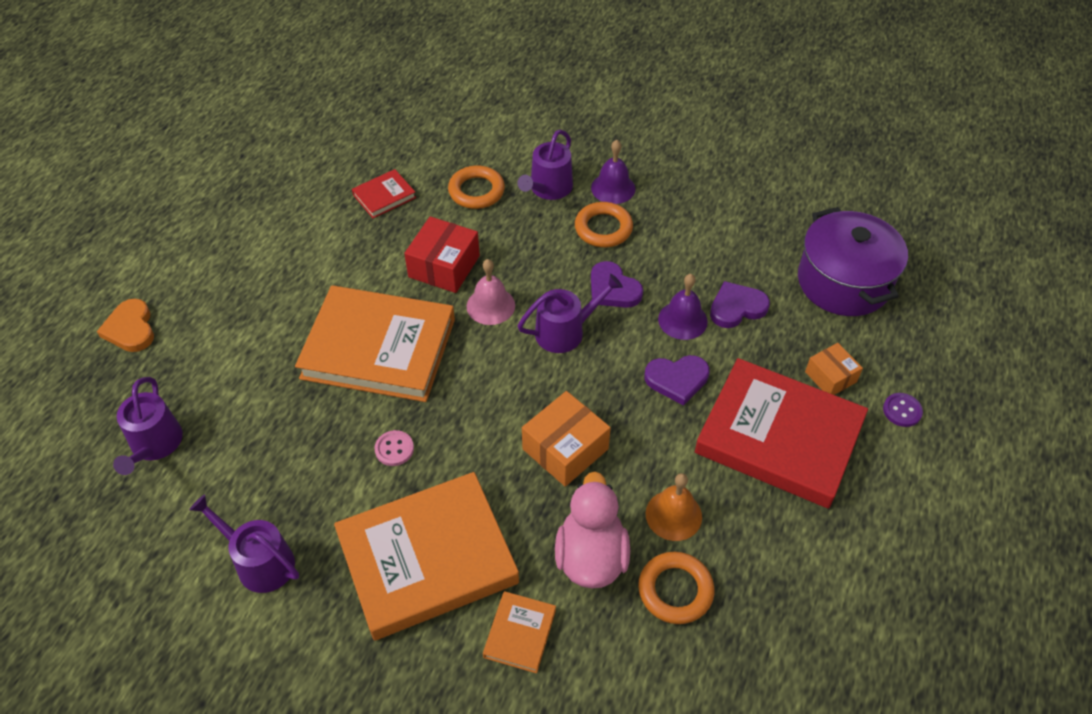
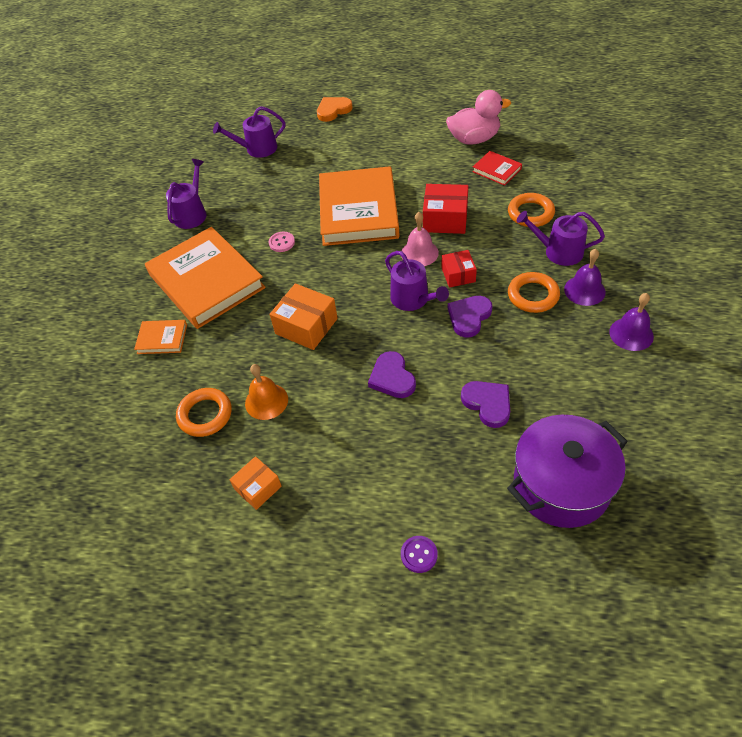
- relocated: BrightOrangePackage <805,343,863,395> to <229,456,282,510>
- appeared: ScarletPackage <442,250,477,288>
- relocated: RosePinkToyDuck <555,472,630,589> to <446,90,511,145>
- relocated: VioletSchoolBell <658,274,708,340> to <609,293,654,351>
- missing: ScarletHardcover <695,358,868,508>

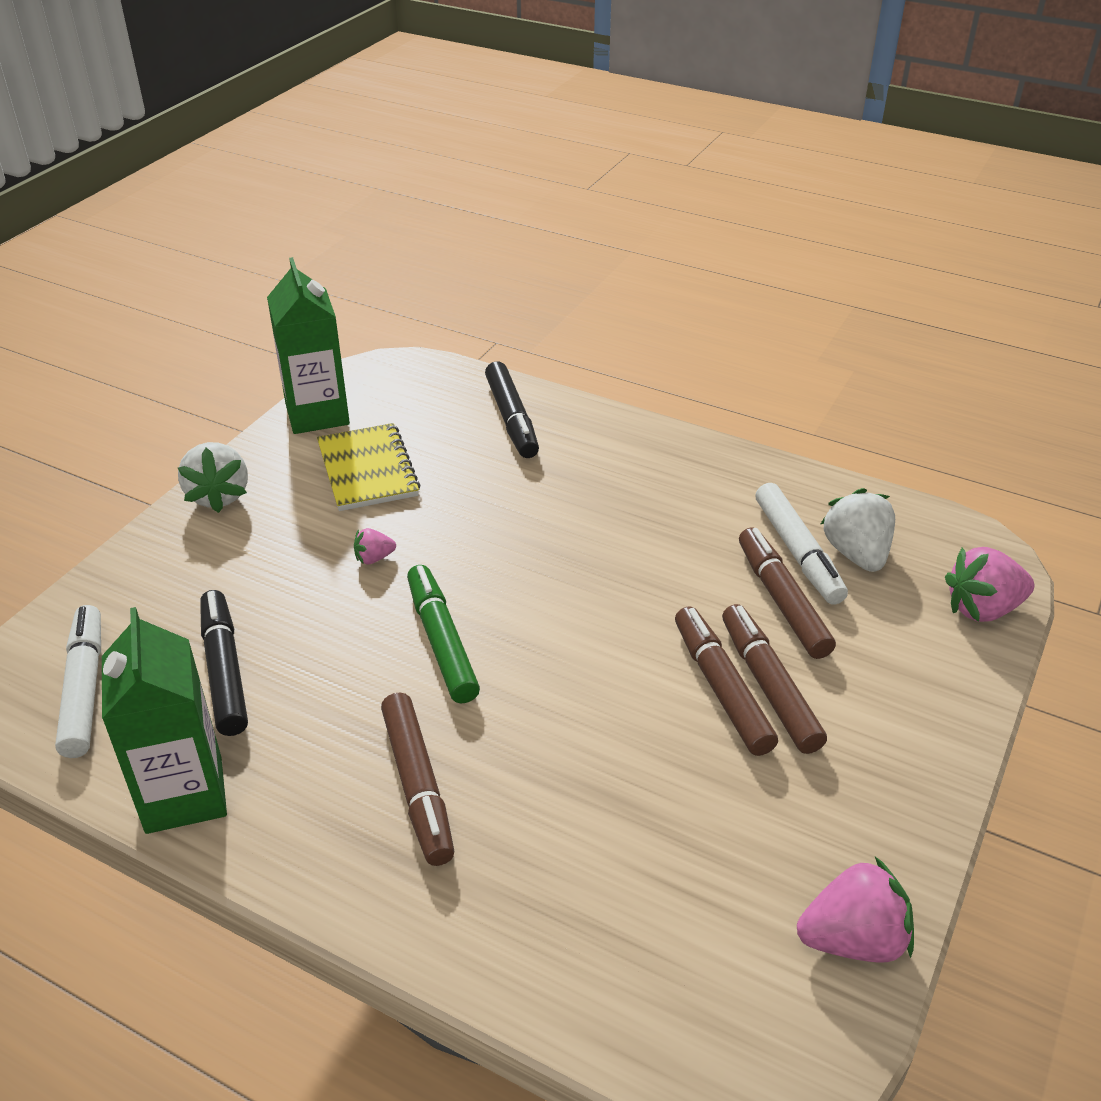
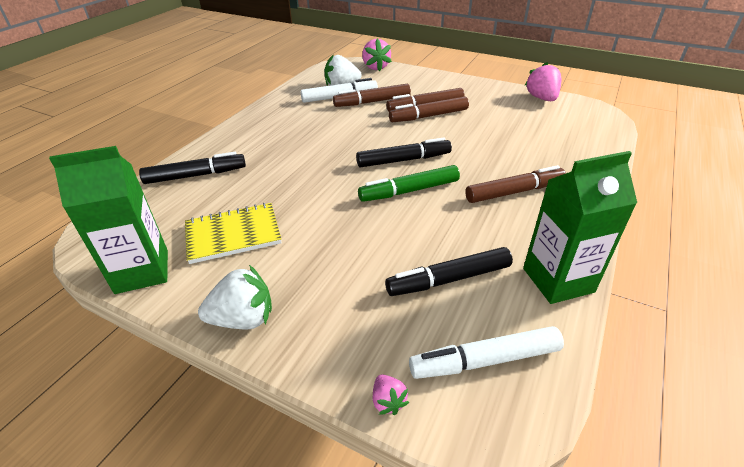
- appeared: EbonyMarkerPen <356,138,452,167>
- relocated: RosePinkStrawberry <354,528,396,565> to <373,375,409,415>

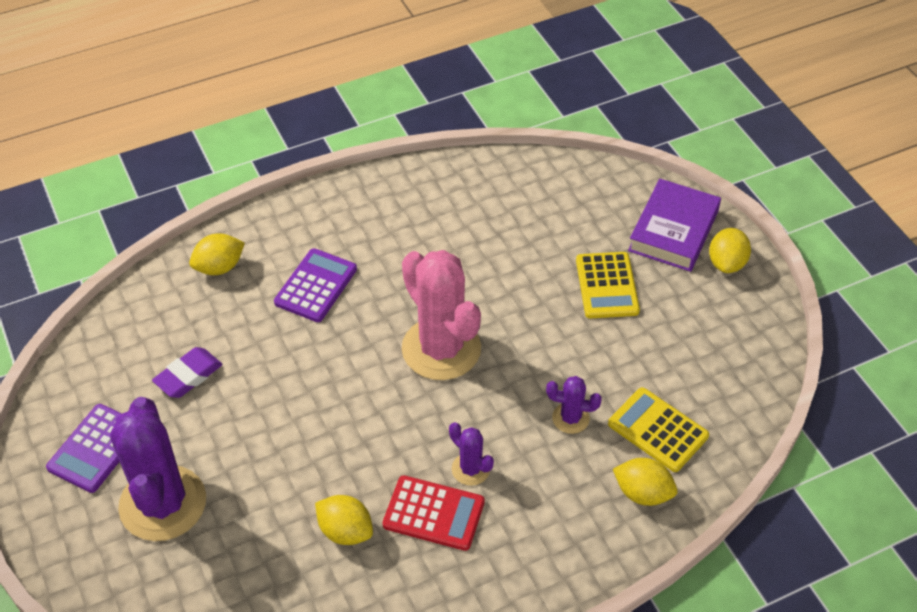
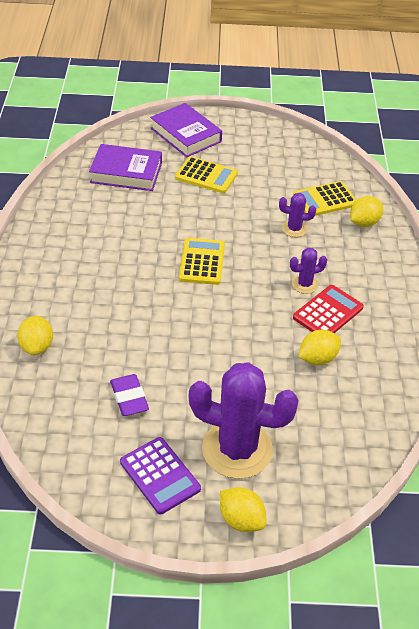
- appeared: VioletHardcover <89,144,162,191>
- exchanged: RosePinkCactus <402,250,481,380> to BrightYellowPocketCalculator <179,238,225,285>
- relocated: BrightYellowLemon <709,228,751,273> to <220,487,266,532>
- spun: VioletCactus <546,376,602,434> = <279,193,316,237> 60 degrees clockwise
- missing: VioletPocketCalculator <274,248,357,322>

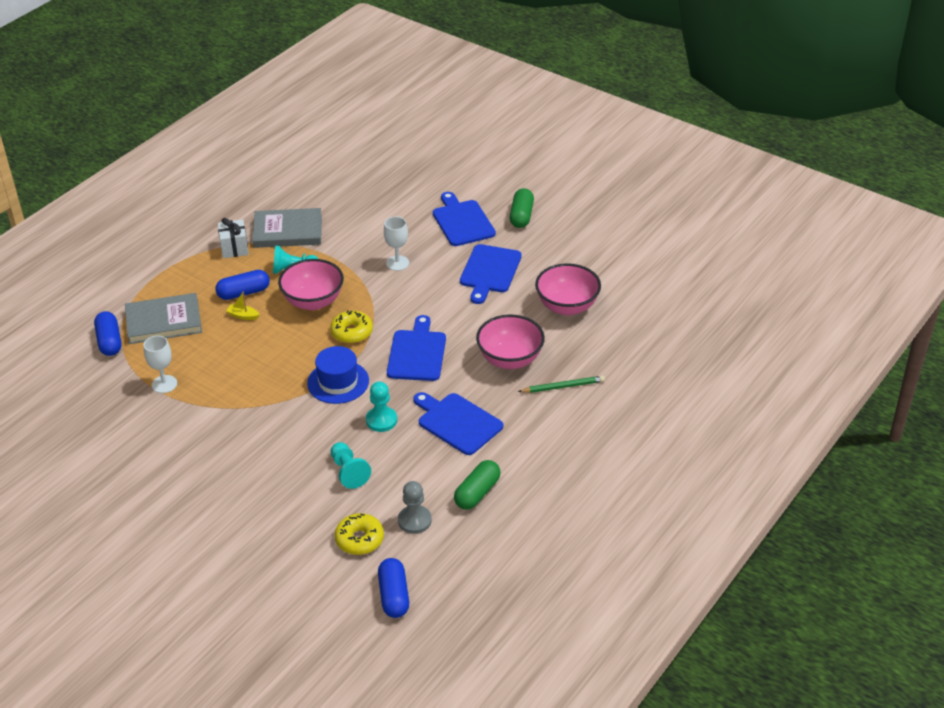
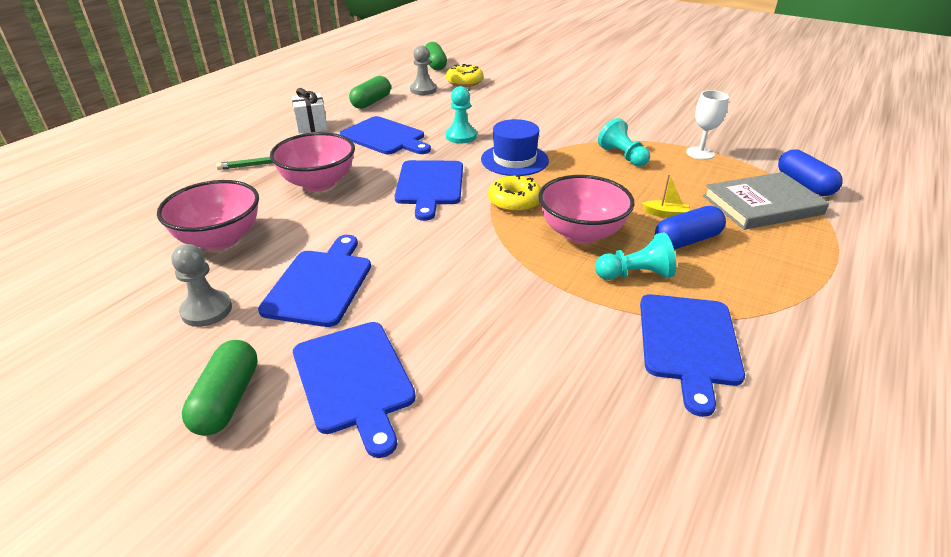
- appeared: GreyGamePawn <171,244,232,327>
- relocated: SnowWhiteGift <218,218,249,258> to <292,88,328,134>
- colour: CobaltPill <378,558,409,618> to EmeraldPill <425,42,447,71>
- relocated: TealGamePawn <331,442,371,489> to <598,118,650,167>
- exchanged: GreyHardcover <252,208,322,248> to CobaltCuttingBoard <640,294,745,417>
- missing: SnowWhiteGoblet <384,216,409,271>

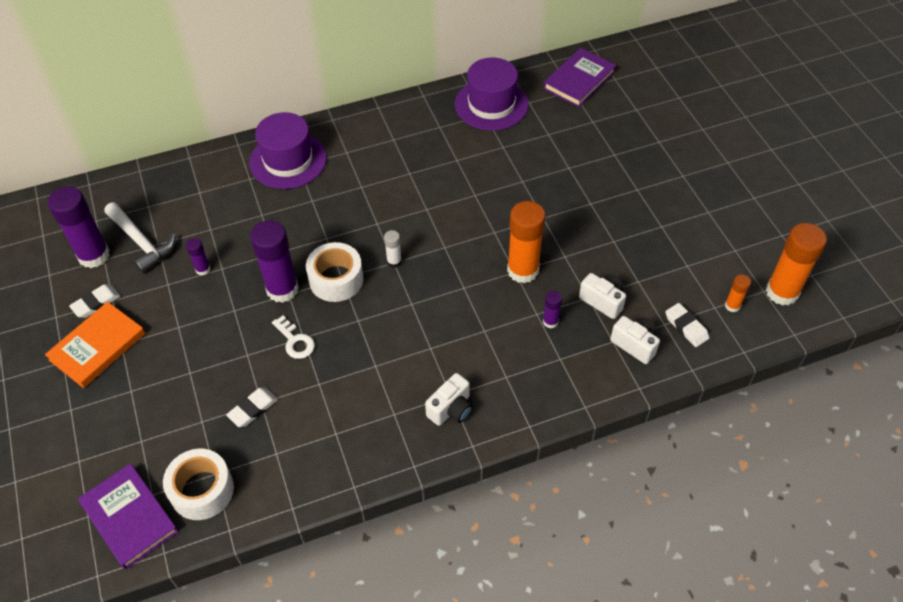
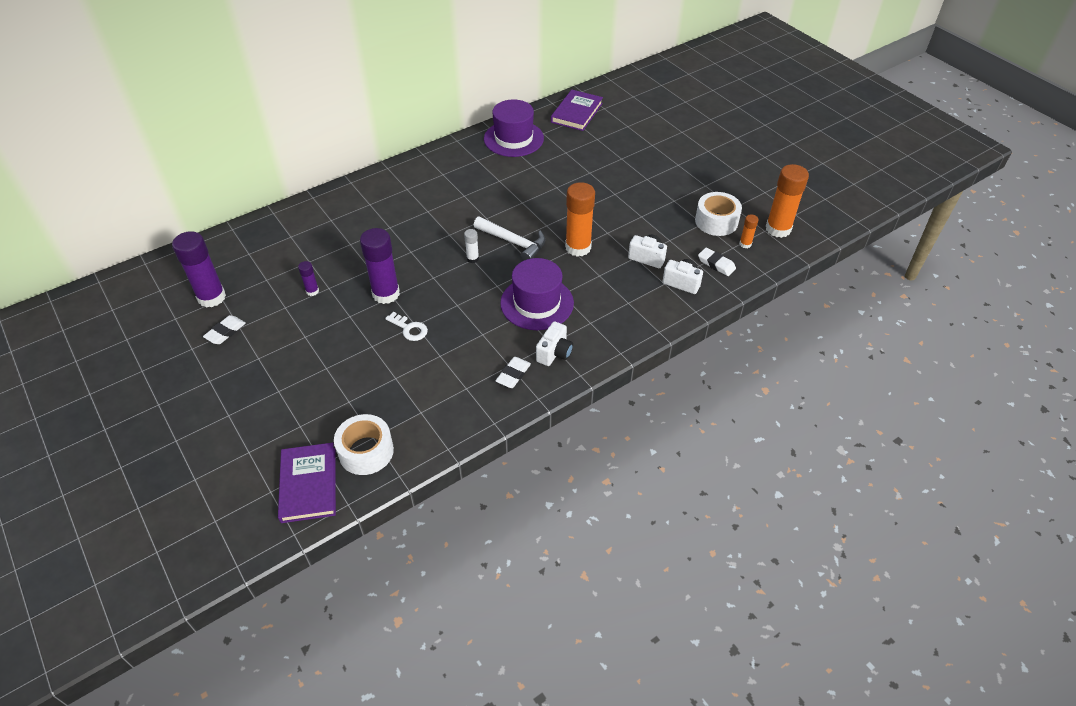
- spun: VioletHardcover <78,463,179,570> = <278,443,336,523> 45 degrees clockwise
- relocated: SnowWhiteCarpenter'sHammer <104,202,175,273> to <474,217,545,260>
- relocated: SnowWhitePencilEraser <226,388,278,427> to <496,357,531,388>
- relocated: VioletTallHat <249,112,327,189> to <500,258,574,330>
- relocated: SnowWhiteStickyTape <306,242,363,302> to <695,192,742,236>
- missing: BrightOrangeHardcover <45,302,145,388>
- missing: VioletGlueStick <543,291,562,328>

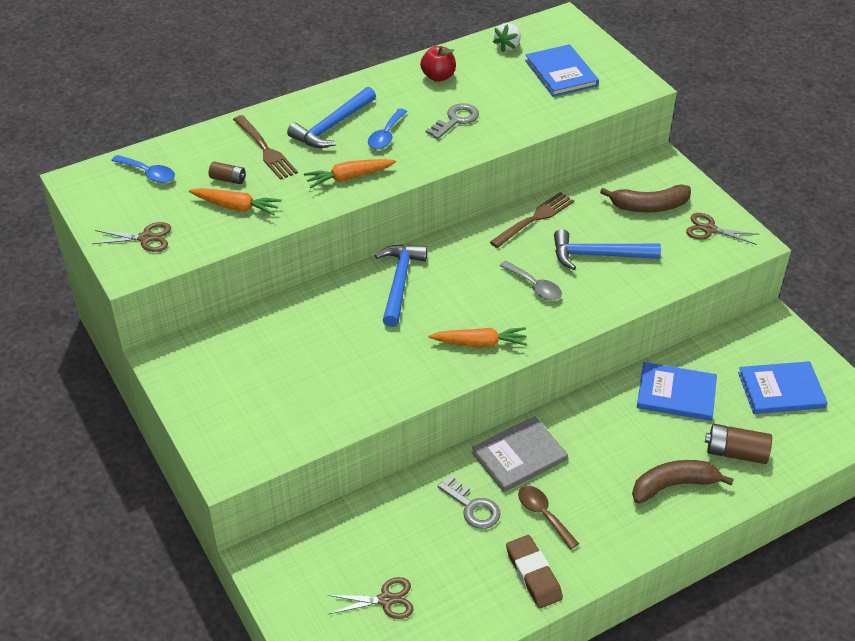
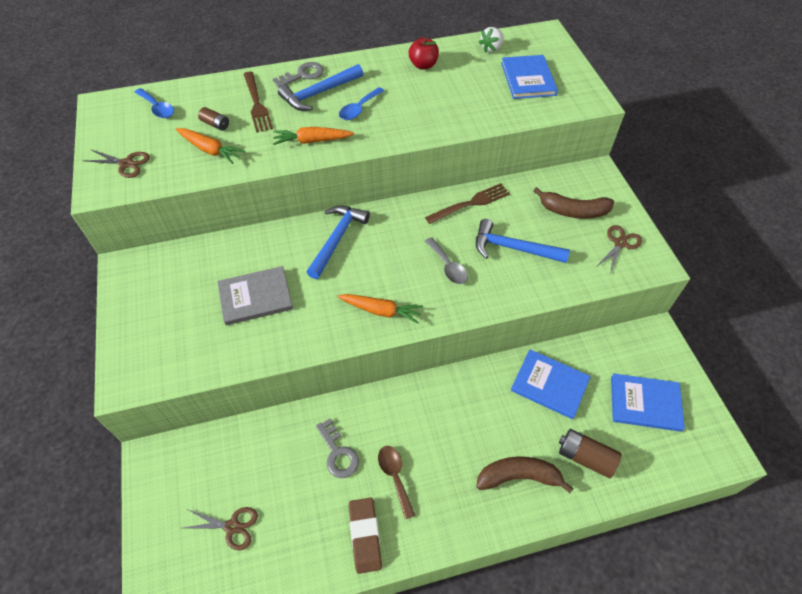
- relocated: GreyHardcover <472,416,568,492> to <217,266,293,325>
- relocated: GreyKey <425,103,479,139> to <272,62,324,88>
- spun: RussetPairOfScissors <686,213,759,245> = <596,225,642,275> 90 degrees clockwise

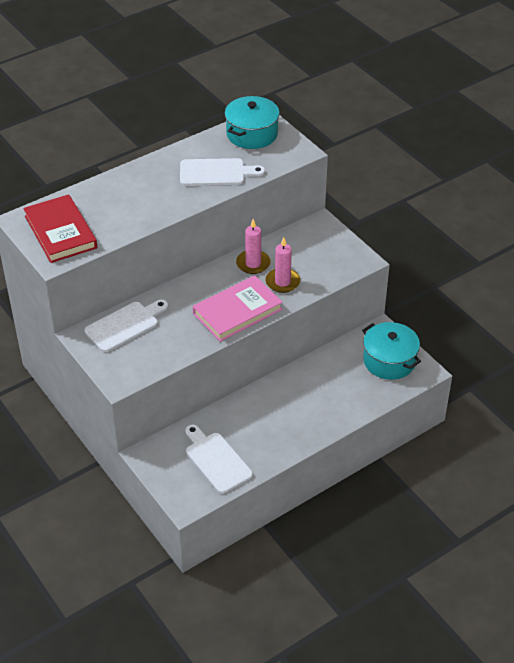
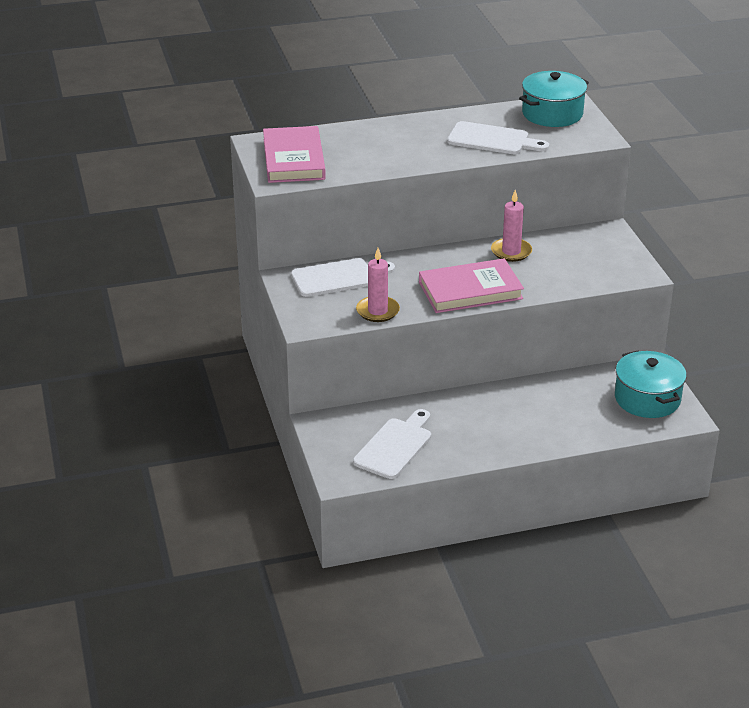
- colour: ScarletHardcover <23,194,97,263> to RosePinkHardcover <263,126,326,183>
- spun: SnowWhiteCuttingBoard <185,424,253,494> = <353,409,431,479> 45 degrees clockwise
- relocated: RosePinkPillarCandle <265,237,300,293> to <356,248,400,322>

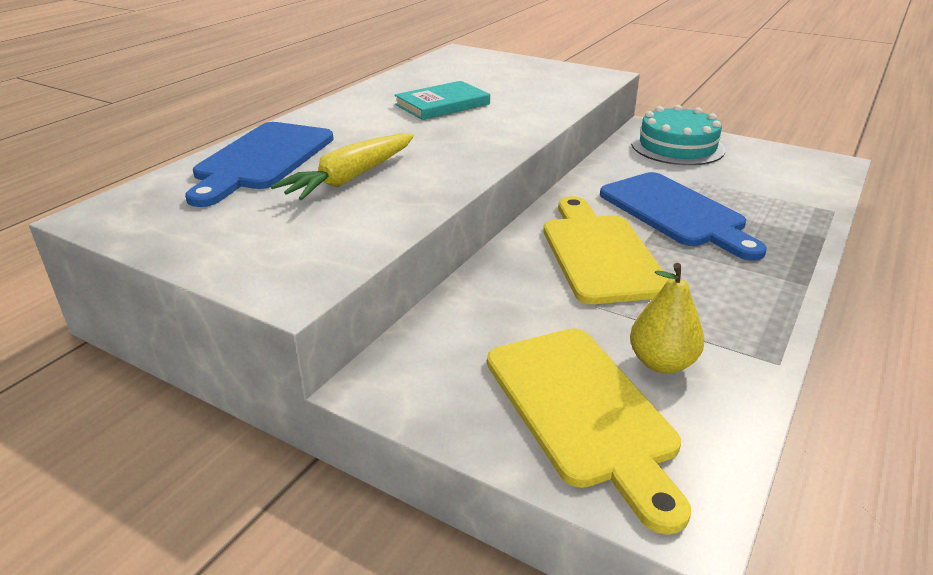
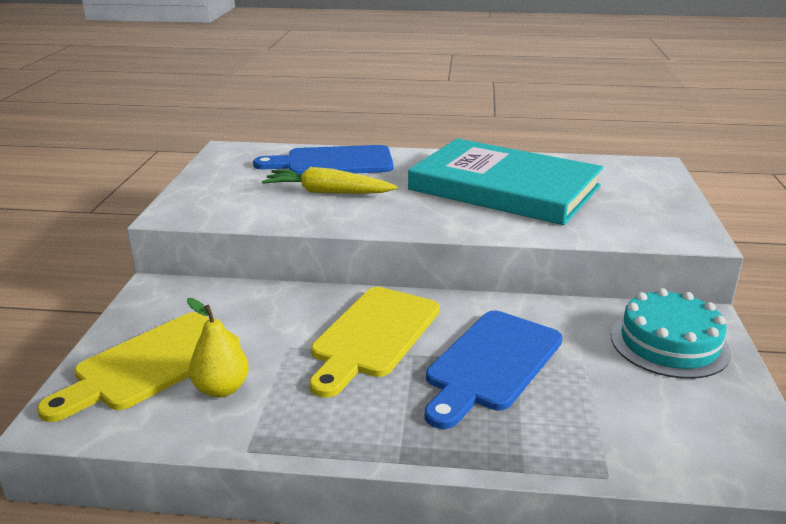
- spun: BrightYellowCuttingBoard <543,196,669,304> = <309,287,440,398> 150 degrees clockwise
- size: TealHardcover <395,81,490,120> = <408,139,603,225> x2.17

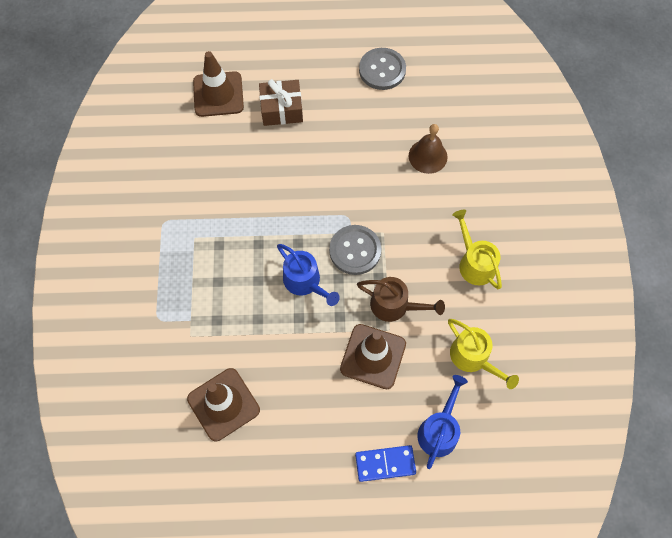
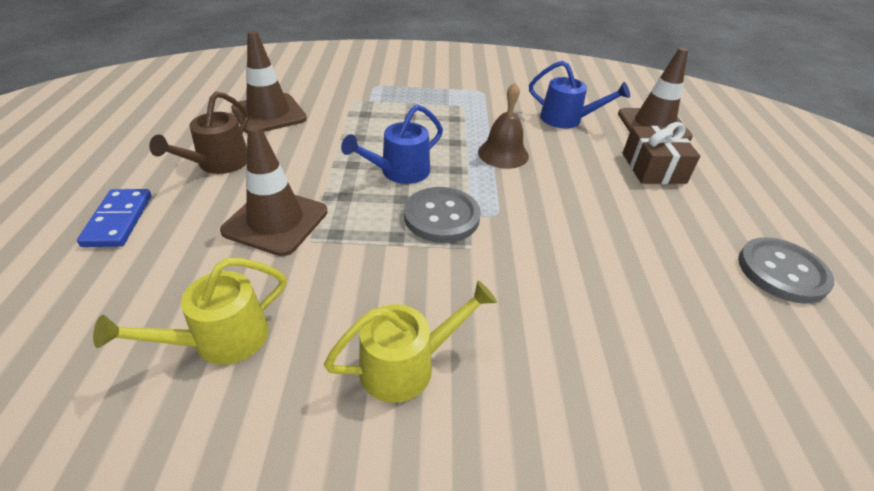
- relocated: RussetSprinklingCan <357,277,445,322> to <149,91,249,174>
- relocated: RussetSchoolBell <409,124,448,174> to <478,82,529,169>
- relocated: CobaltSprinklingCan <418,375,468,469> to <529,60,630,128>

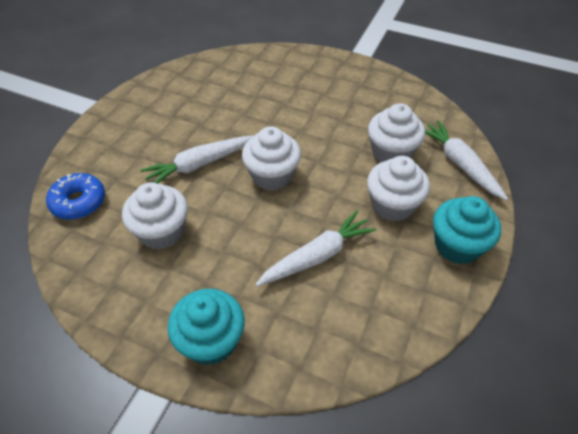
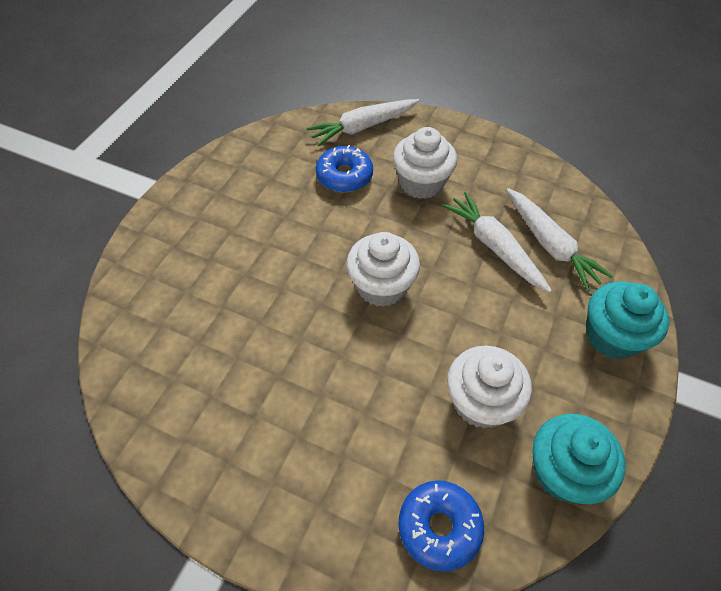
- exchanged: SnowWhiteMuffin <368,103,425,162> to CobaltDonut <316,145,373,193>
- relocated: SnowWhiteRootVegetable <140,135,253,184> to <506,188,613,291>
- relocated: TealMuffin <433,196,501,264> to <532,414,626,504>

